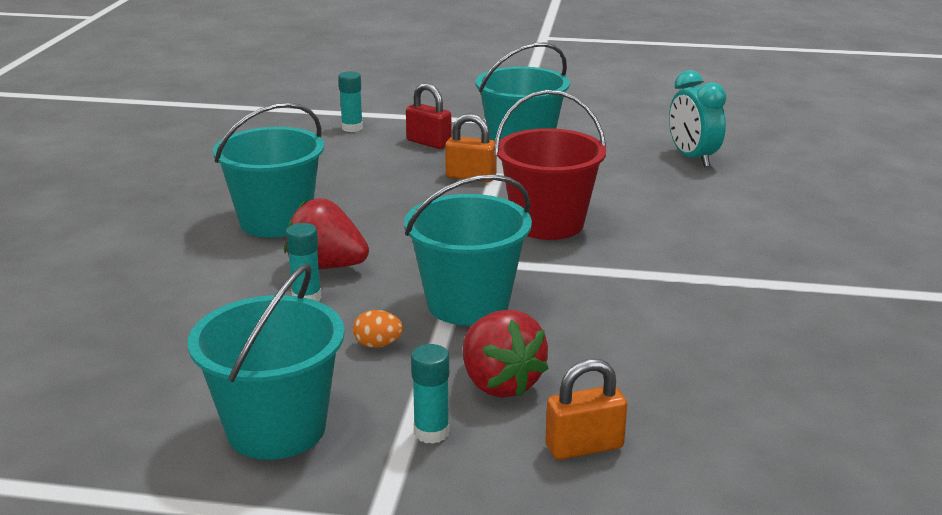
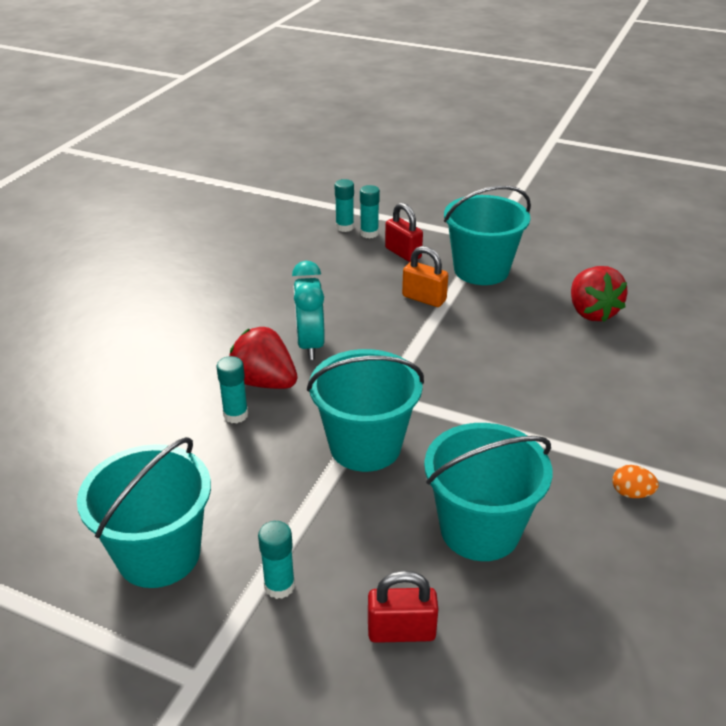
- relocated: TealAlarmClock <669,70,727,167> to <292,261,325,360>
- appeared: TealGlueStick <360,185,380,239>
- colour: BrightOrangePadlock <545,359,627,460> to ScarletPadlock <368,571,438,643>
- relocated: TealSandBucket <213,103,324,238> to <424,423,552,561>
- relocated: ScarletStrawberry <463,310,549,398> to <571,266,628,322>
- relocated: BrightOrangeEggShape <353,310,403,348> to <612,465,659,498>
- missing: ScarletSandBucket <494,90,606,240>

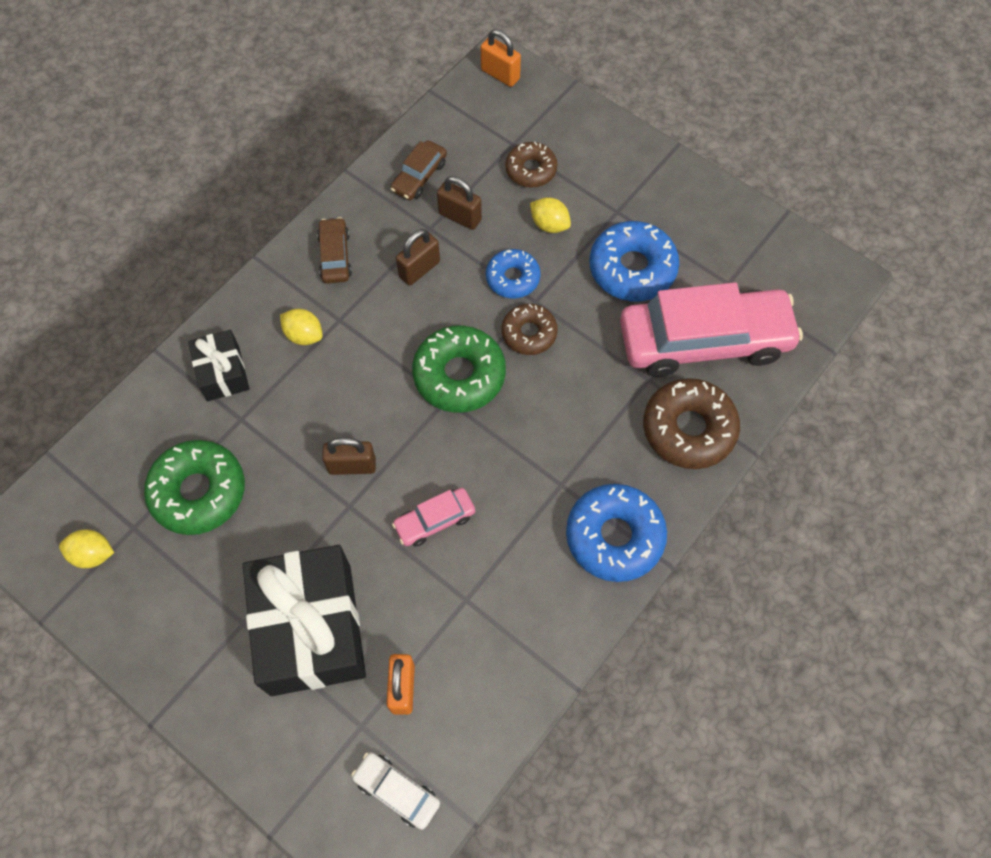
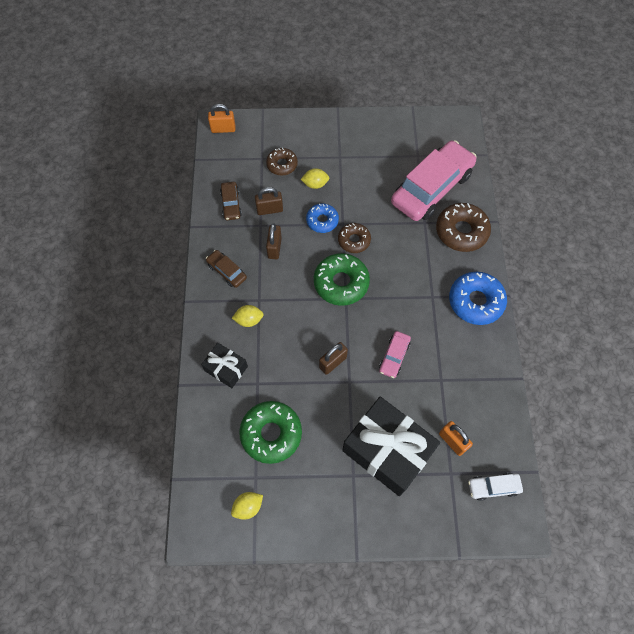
- missing: CobaltDonut <589,221,679,301>

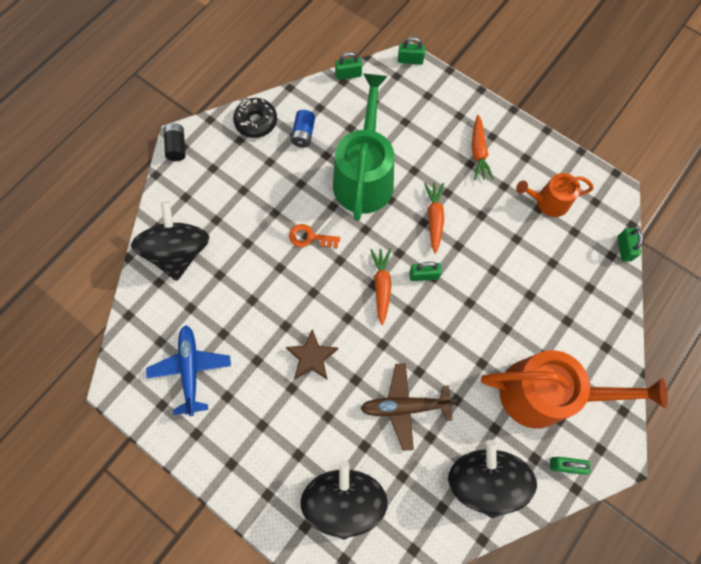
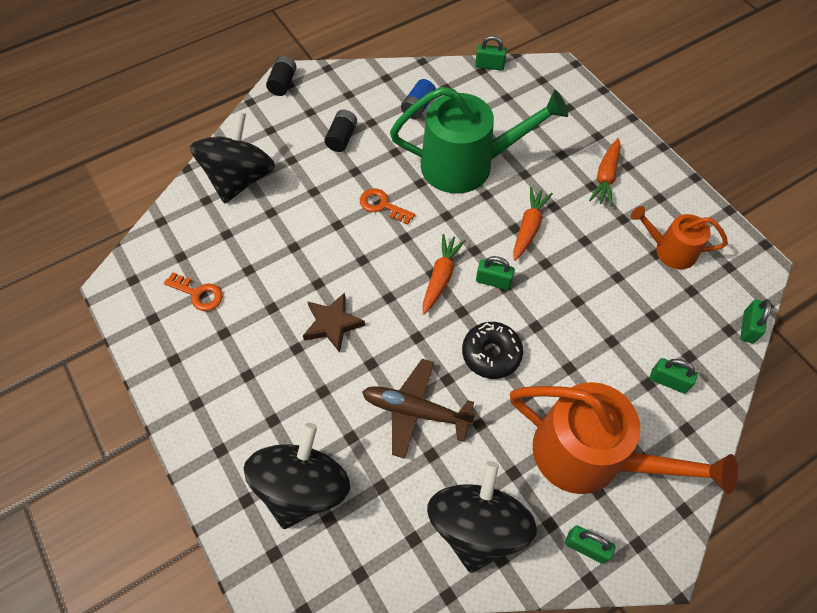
- exchanged: CobaltAeroplane <146,325,231,416> to BrightOrangeKey <164,272,223,311>
- appeared: EbonyBattery <324,110,357,152>
- spun: EmeraldSprinklingCan <333,74,394,221> = <390,87,568,194> 60 degrees clockwise
- relocated: EbonyDonut <233,98,277,138> to <462,322,523,379>
- relocated: EmeraldPadlock <398,37,425,65> to <650,358,698,393>

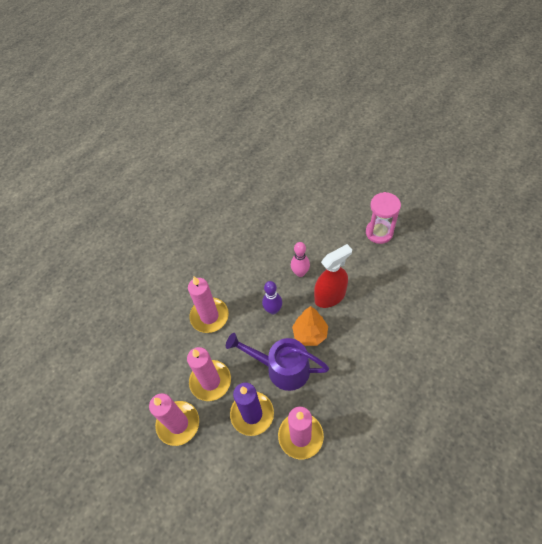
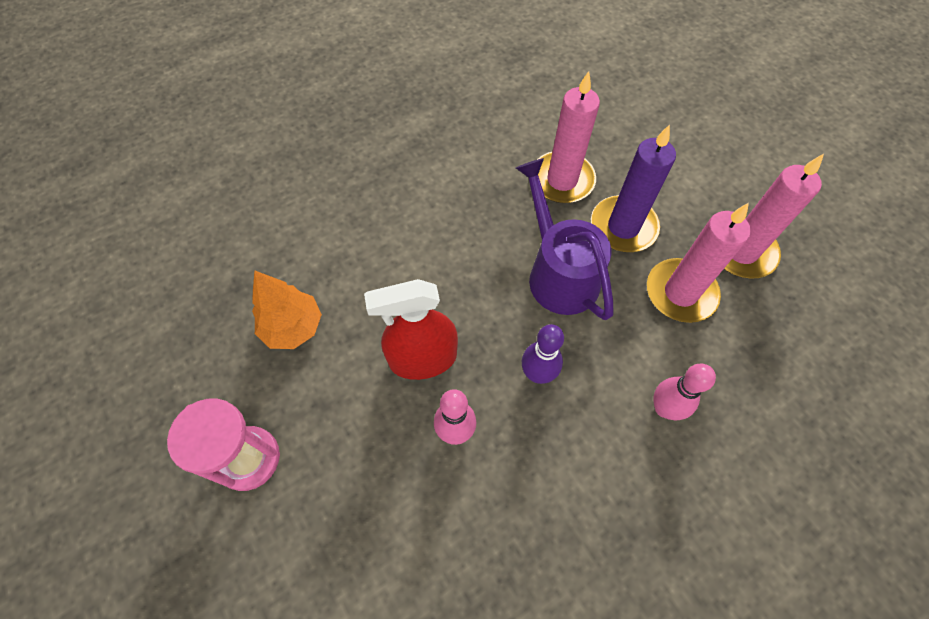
- relocated: BrightOrangeFirTree <292,306,328,346> to <252,270,322,349>
- spun: VioletSprinklingCan <226,333,329,391> = <516,158,613,320> 150 degrees counterclockwise
- exchanged: RosePinkPillarCandle <188,277,229,333> to RosePinkSkittle <653,364,716,420>

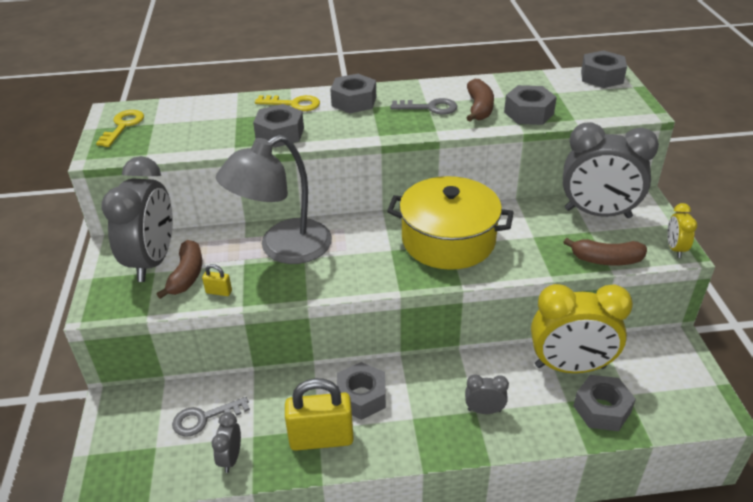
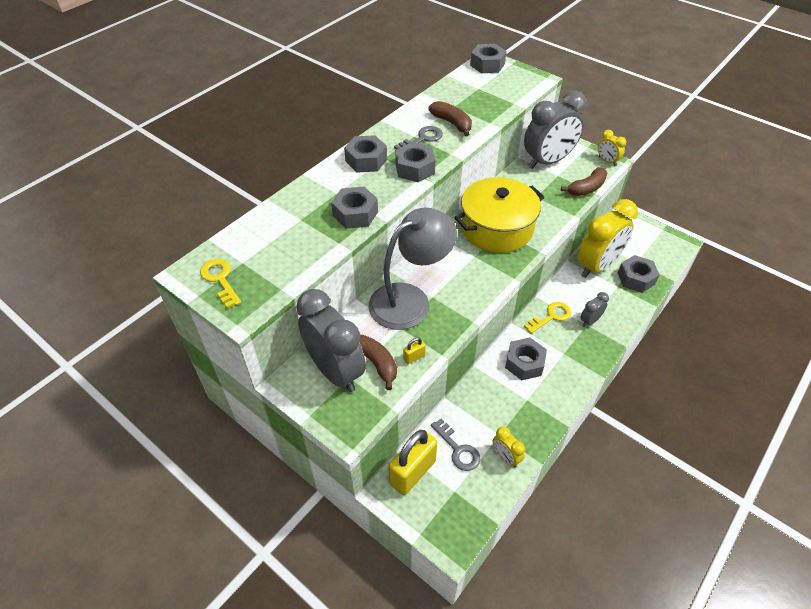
- spun: GreyDeskLamp <216,135,332,264> = <369,208,457,330> 135 degrees counterclockwise
- relocated: BrightYellowPadlock <285,378,354,451> to <389,430,437,495>
- relocated: GreyHexagonNut <504,85,557,125> to <395,142,435,182>
- spun: GreyKey <172,397,250,437> = <431,419,480,471> 60 degrees counterclockwise
- colour: GreyAlarmClock <212,412,241,473> to BrightYellowAlarmClock <493,427,525,467>
- relocated: BrightYellowKey <255,95,320,111> to <524,302,571,334>

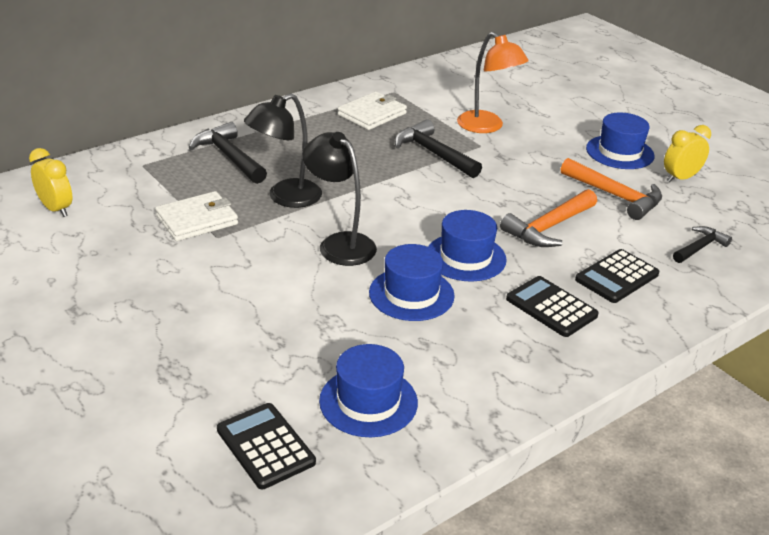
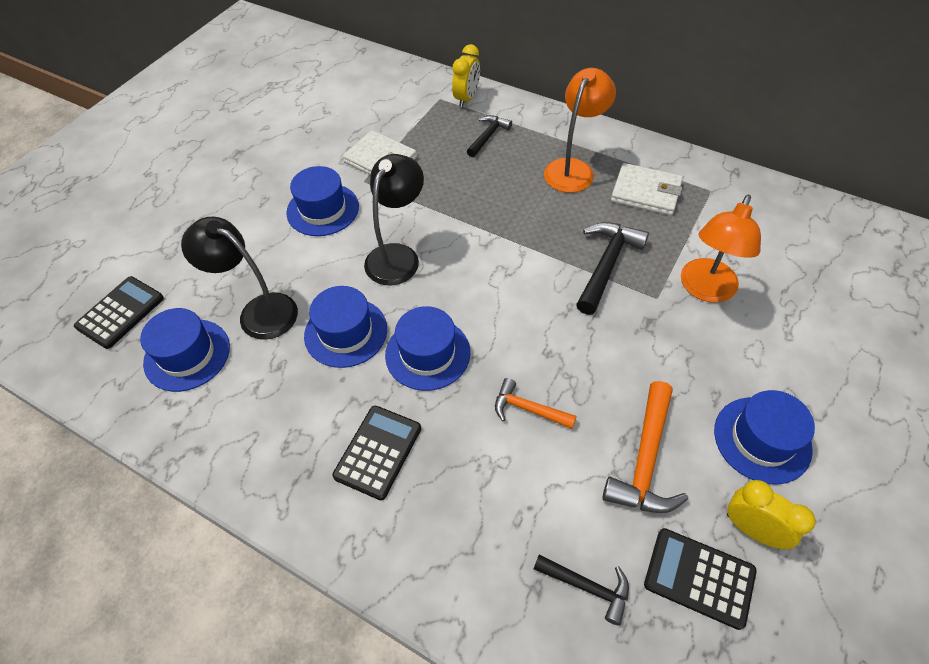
- relocated: EbonyDeskLamp <244,93,322,208> to <181,217,298,340>
- appeared: CobaltTallHat <286,166,359,236>
- relocated: BrightYellowAlarmClock <29,148,72,217> to <452,44,480,108>
- size: EbonyCarpenter'sHammer <189,122,267,184> = <467,115,512,157> x0.61
- size: BrightOrangeCarpenter'sHammer <500,189,597,247> = <495,378,577,429> x0.61
- appeared: BrightOrangeDeskLamp <544,68,616,193>
- relocated: EbonyPocketCalculator <575,249,659,303> to <644,528,756,630>

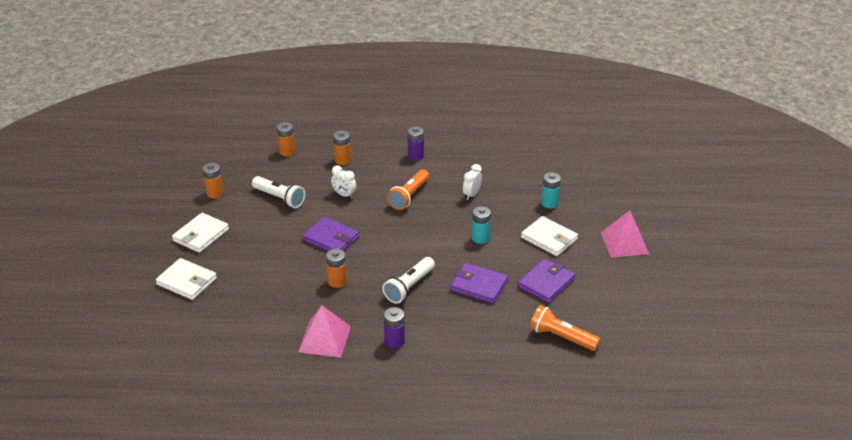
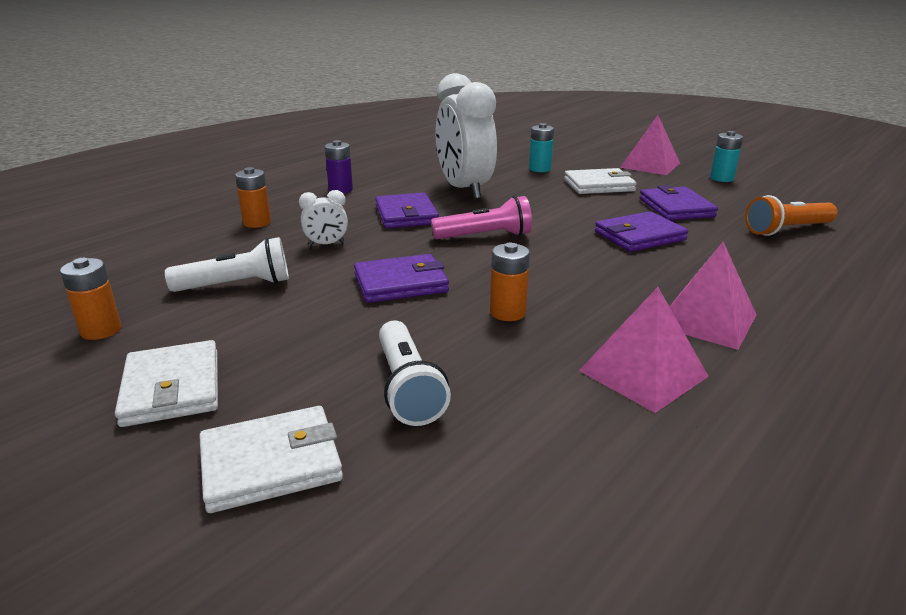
- exchanged: BrightOrangeFlashlight <387,170,429,210> to VioletCardWallet <375,193,439,228>
- relocated: SnowWhiteFlashlight <382,257,435,304> to <379,320,451,426>
- appeared: RosePinkFlashlight <431,196,532,239>
- size: SnowWhiteAlarmClock <463,164,482,200> = <435,73,497,200> x2.37
- exchanged: VioletBattery <384,307,405,349> to RosePinkPyramidShape <670,242,756,350>
- relocated: TealBattery <472,206,491,244> to <710,131,743,182>
- missing: BrightOrangeBattery <277,122,295,156>

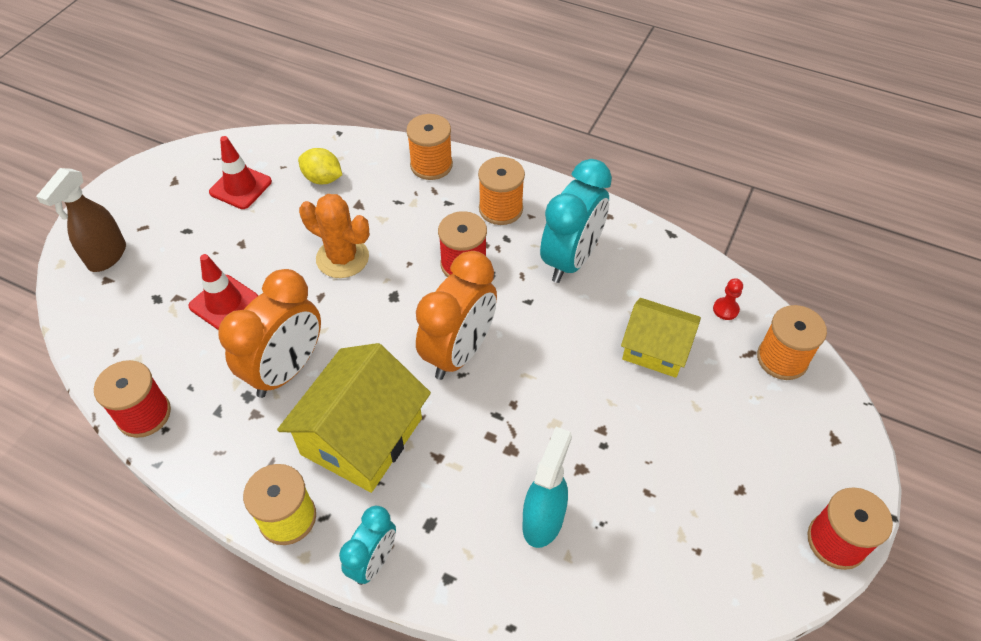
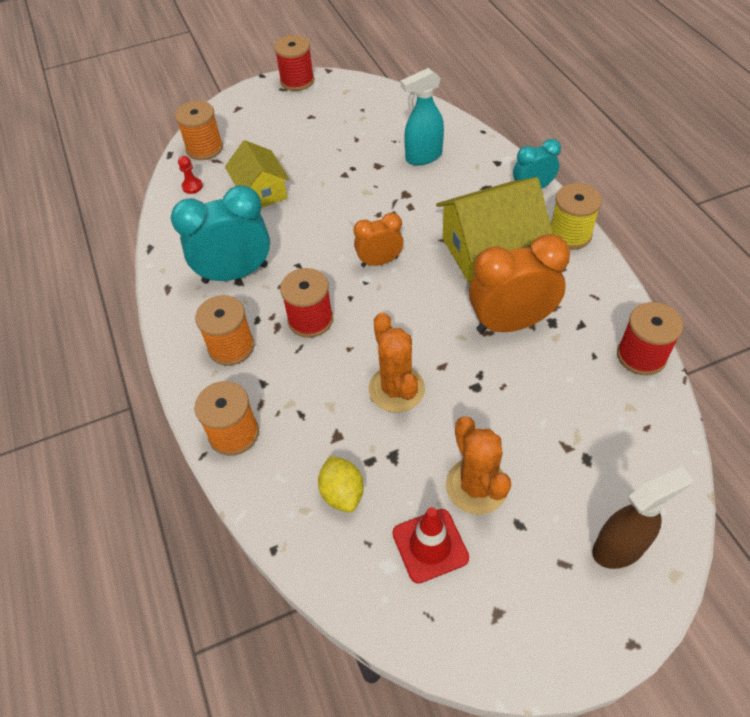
- size: BrightOrangeAlarmClock <416,251,497,380> = <354,213,404,267> x0.58
- appeared: BrightOrangeCactus <446,416,512,514>
- missing: ScarletSafetyCone <188,254,258,330>

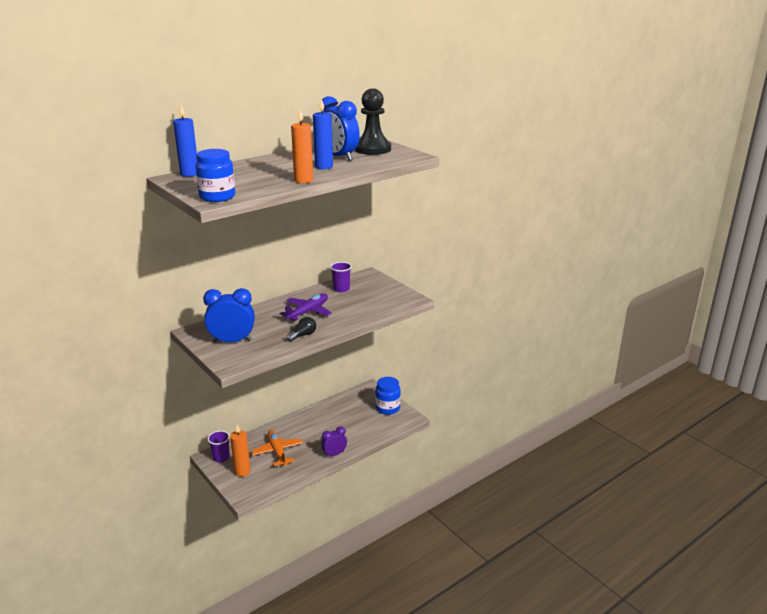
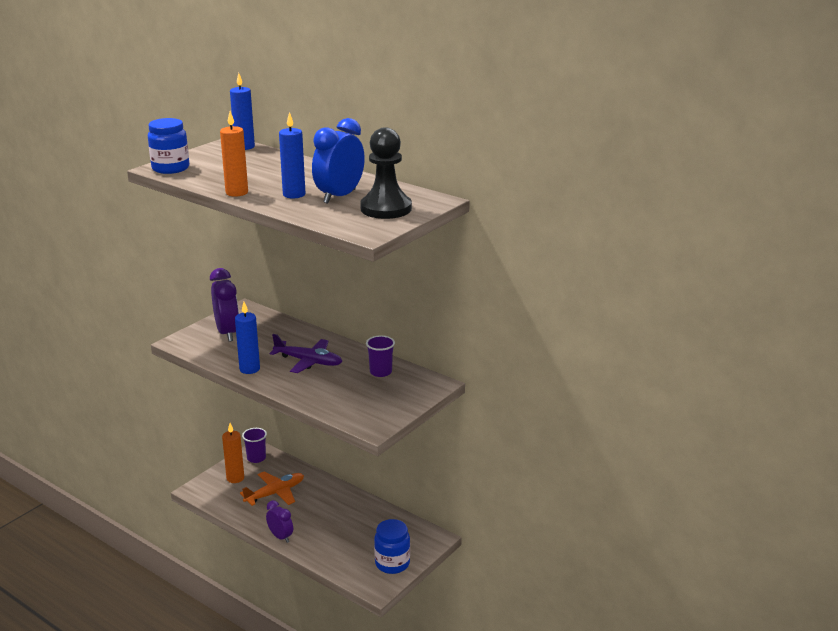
- colour: CobaltAlarmClock <203,288,255,343> to VioletAlarmClock <210,268,239,342>
- exchanged: EbonyBulb <286,317,316,342> to CobaltPillarCandle <235,302,260,374>

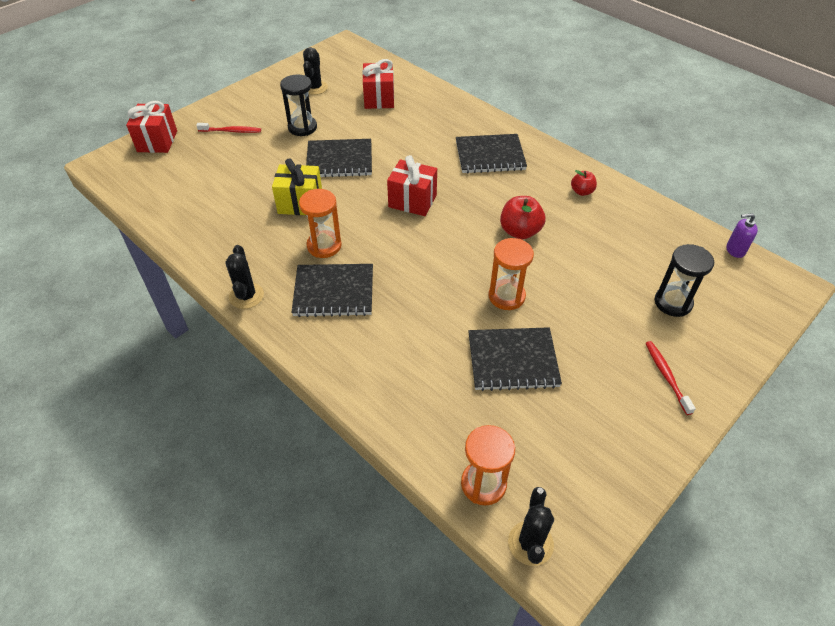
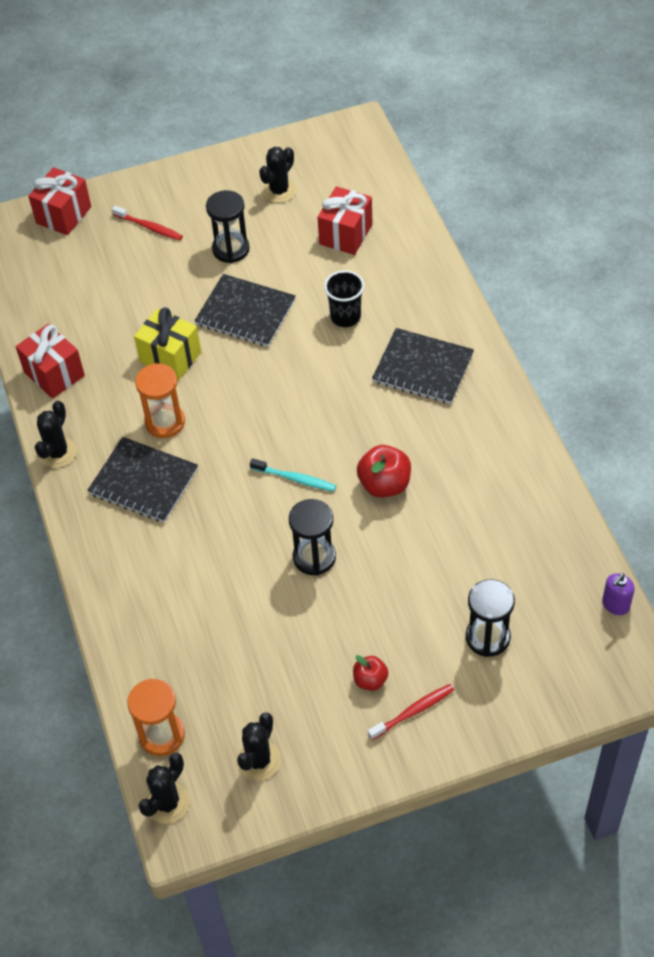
- relocated: ScarletGift <387,155,437,216> to <16,324,85,399>
- appeared: EbonyCactus <237,712,281,780>
- appeared: TealToothbrush <250,458,336,492>
- colour: BrightOrangeSandglass <489,238,534,310> to EbonySandglass <289,499,336,575>
- appeared: EbonyBeaker <324,270,364,327>
- relocated: ScarletToyApple <571,170,597,196> to <353,655,388,691>
- spun: ScarletToothbrush <645,341,696,415> = <368,684,454,740> 45 degrees clockwise
- spun: VioletPumpBottle <726,213,758,258> = <602,573,634,615> 75 degrees counterclockwise
- missing: EbonyNotebook <468,327,562,391>

